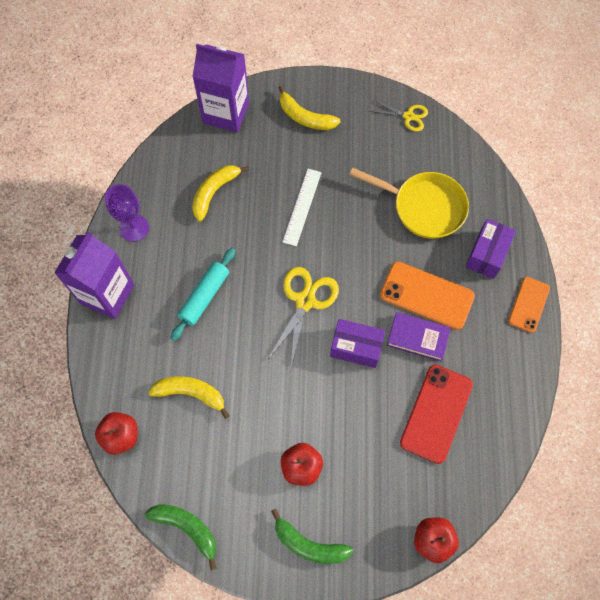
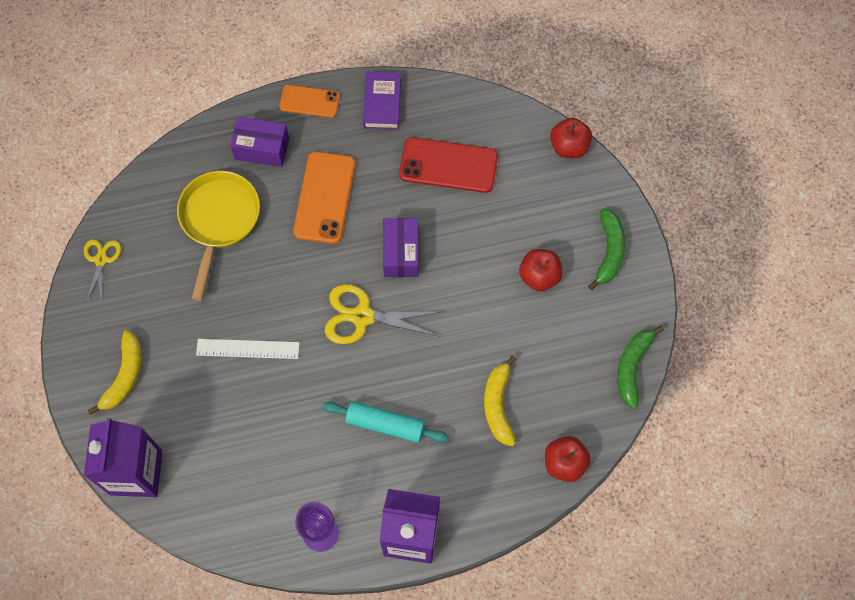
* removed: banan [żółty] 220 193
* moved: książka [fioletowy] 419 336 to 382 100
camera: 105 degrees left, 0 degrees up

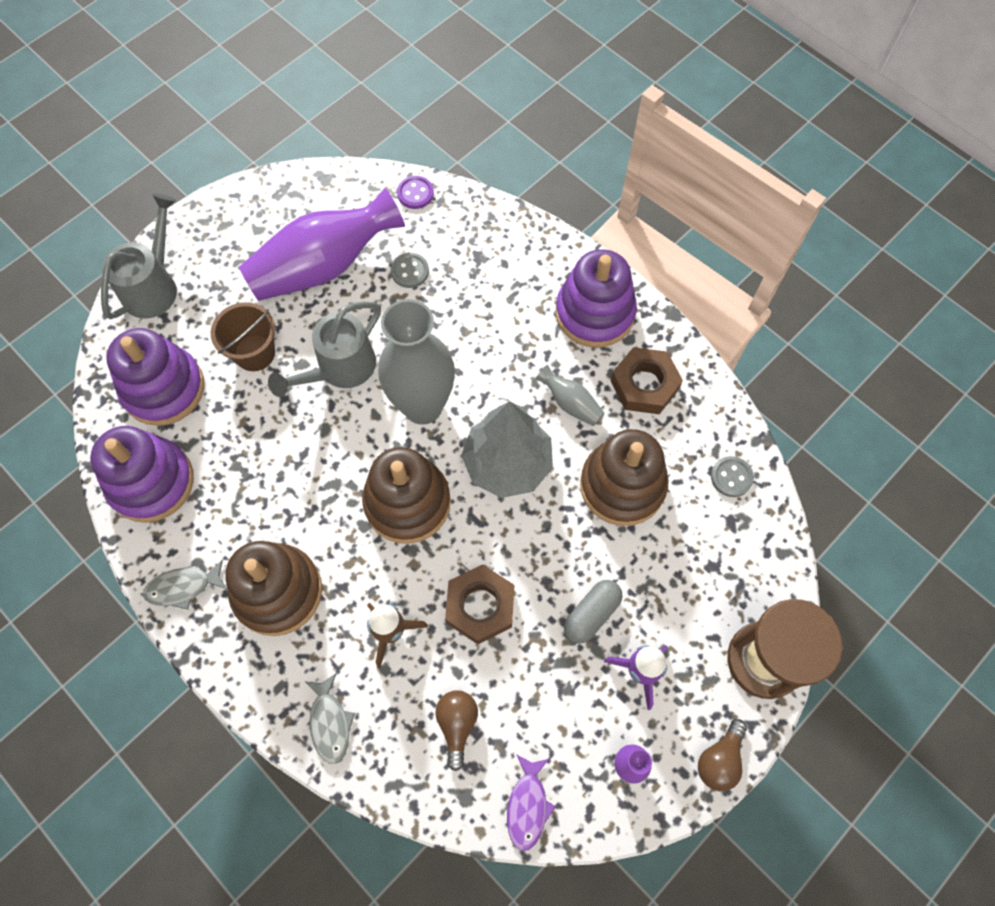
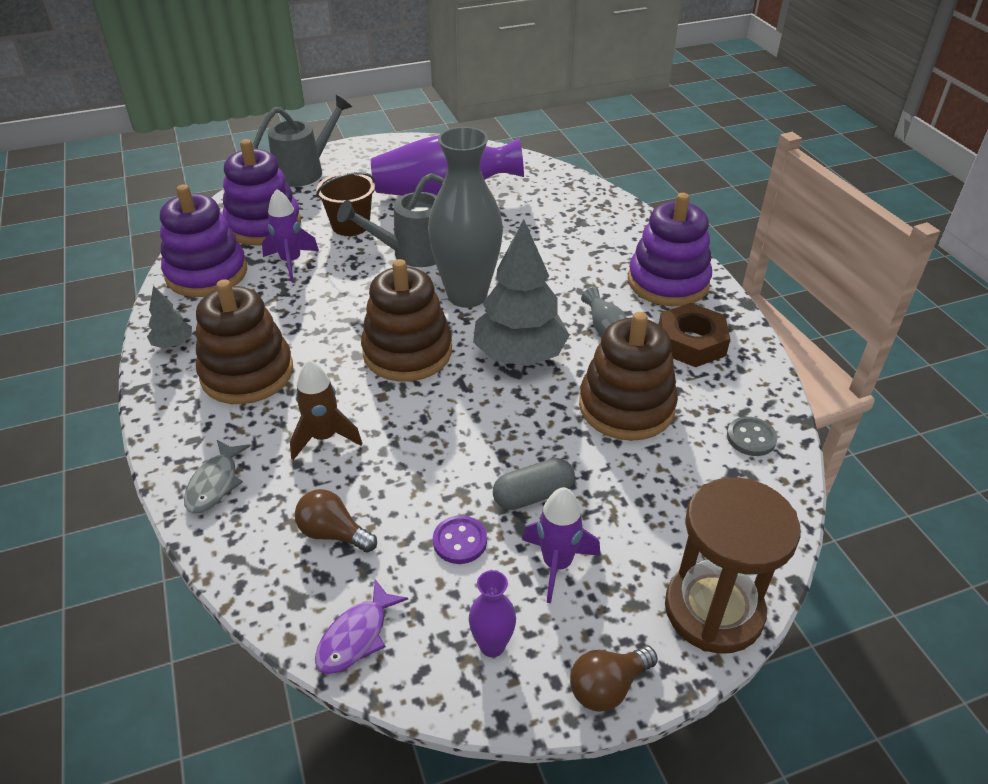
* moved: guzik [fioletowy] 415 192 to 460 540
* removed: guzik [szary] 410 270
* replaced: ryba [szary] 185 585 to drzewko [szary] 169 317
* removed: nakrętka [brązowy] 480 604
* turned: żarówka [brązowy] 456 731 = 336 520 90 degrees counterclockwise
* added: rakieta [fioletowy] 290 235
camera: 25 degrees right, 25 degrees down

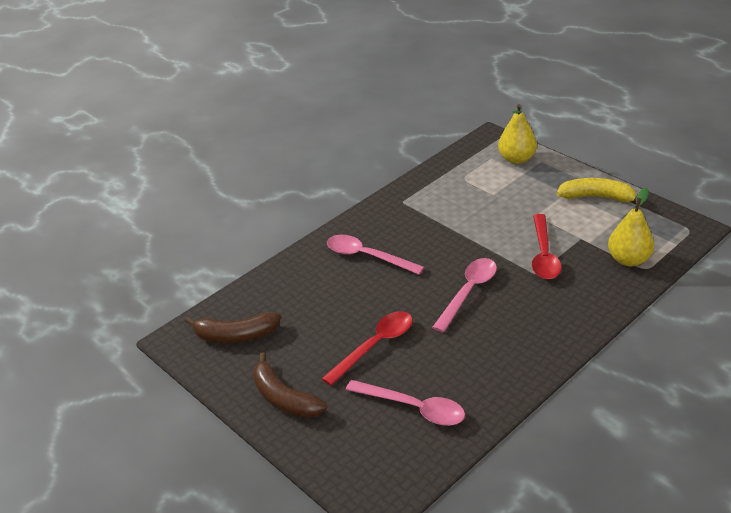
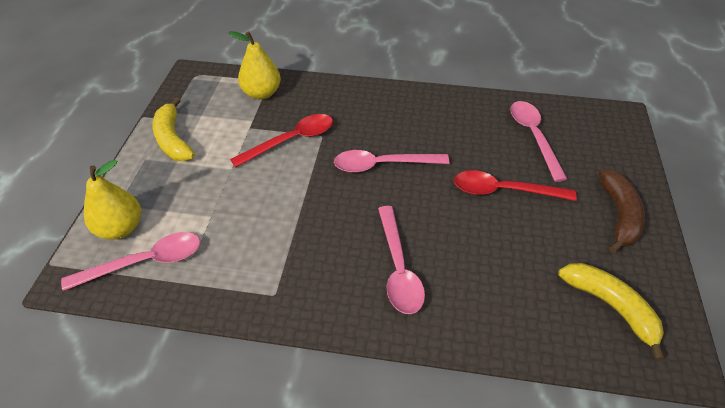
* recoloured: banan [brązowy] 233 327 to banan [żółty] 611 312
* added: łyżka [różowy] 130 261
camera: 130 degrees left, 10 degrees up

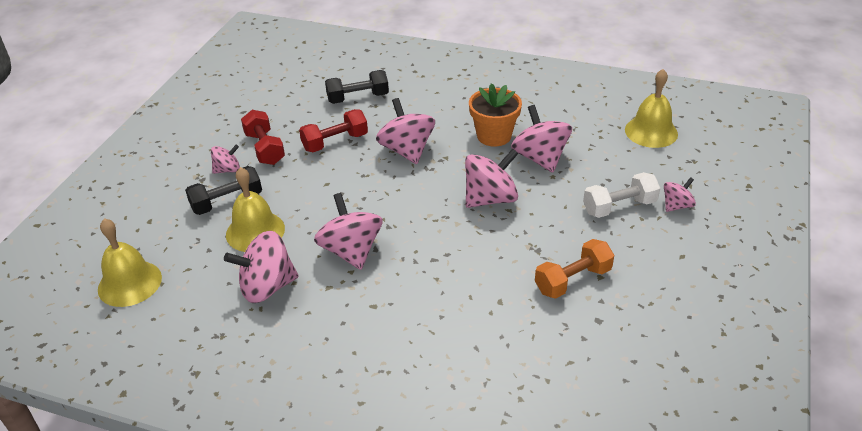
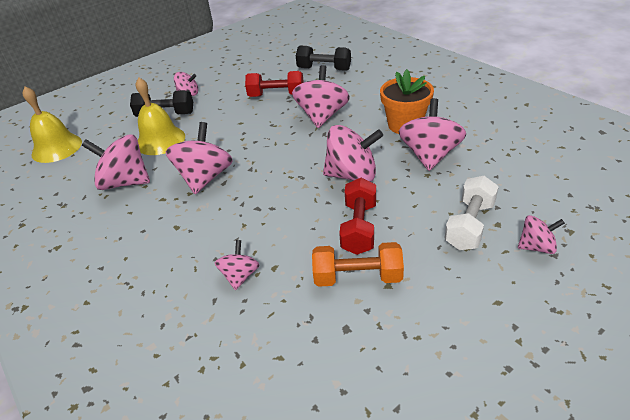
* removed: dzwonek [żółty] 651 108
* moved: hantel [czerwony] 263 137 to 357 216
* turned: hantel [biały] 621 195 = 471 213 75 degrees counterclockwise
* added: bączek [różowy] 237 265
camera: 35 degrees right, 0 degrees up

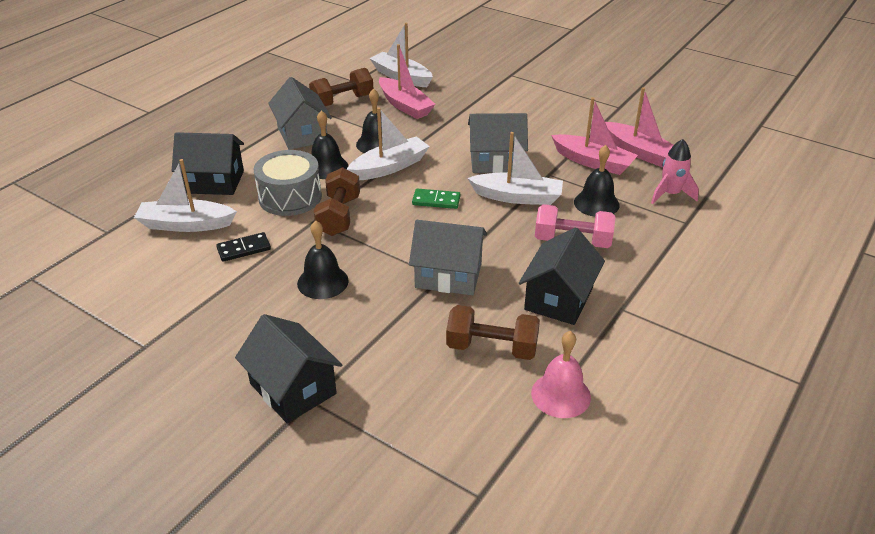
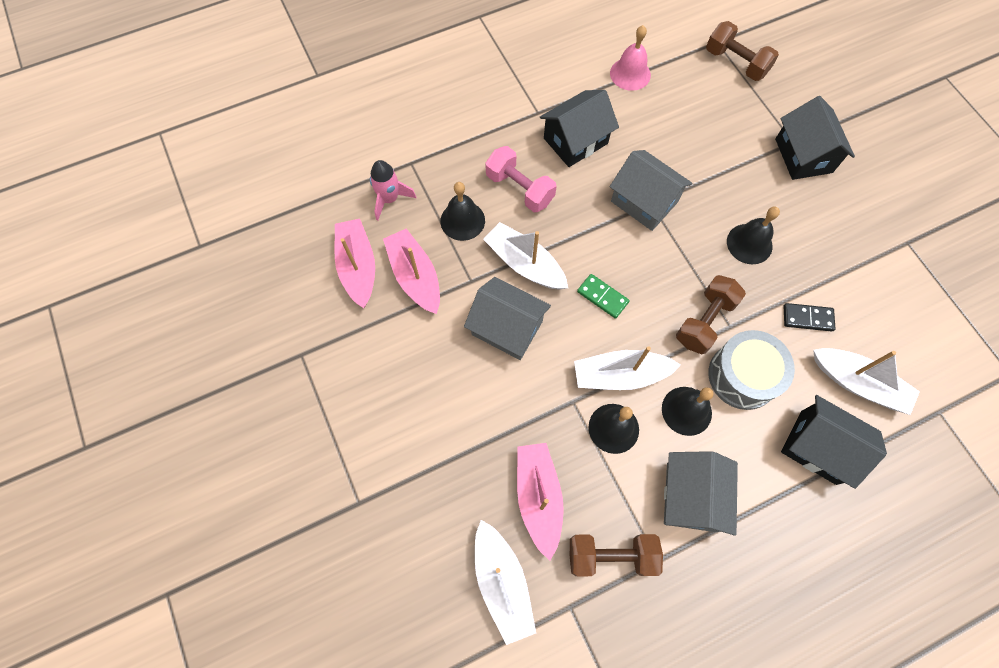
* moved: hantel [brązowy] 493 332 to 742 51
camera: 150 degrees left, 30 degrees up

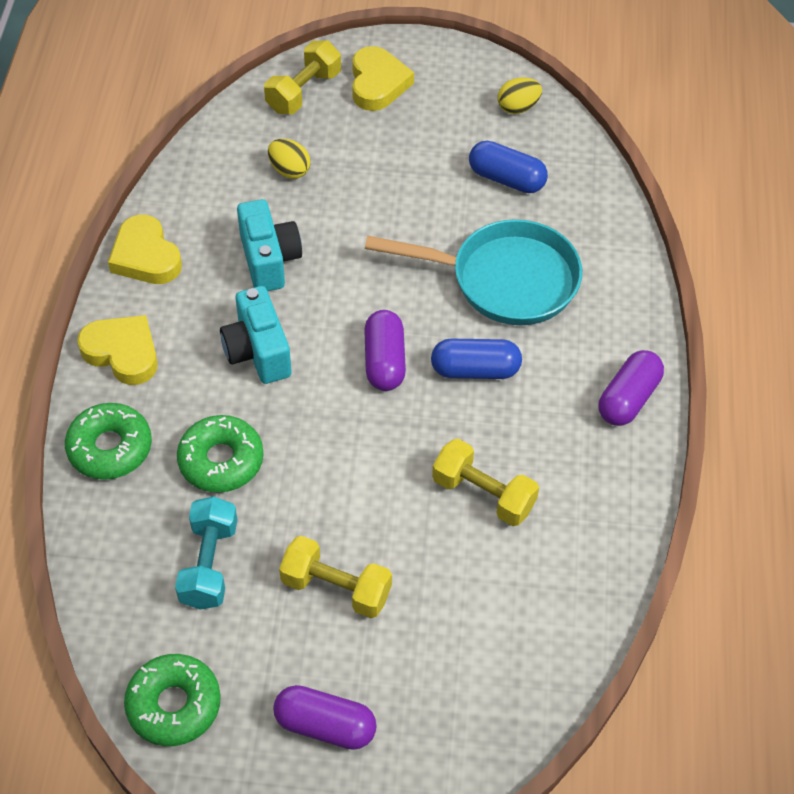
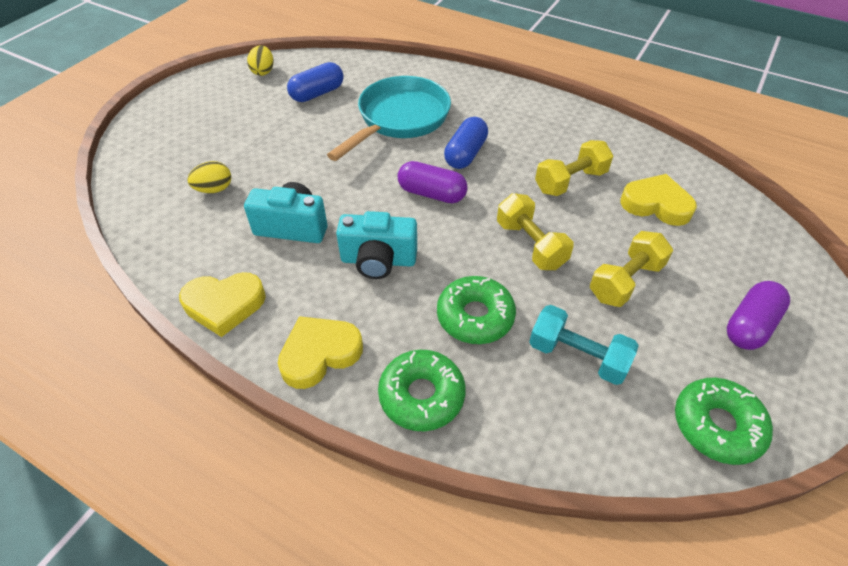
* moved: hantel [żółty] 302 77 to 535 231
* moved: serce [żółty] 383 78 to 659 200
* removed: kapsułka [fioletowy] 631 388
camera: 65 degrees left, 5 degrees down

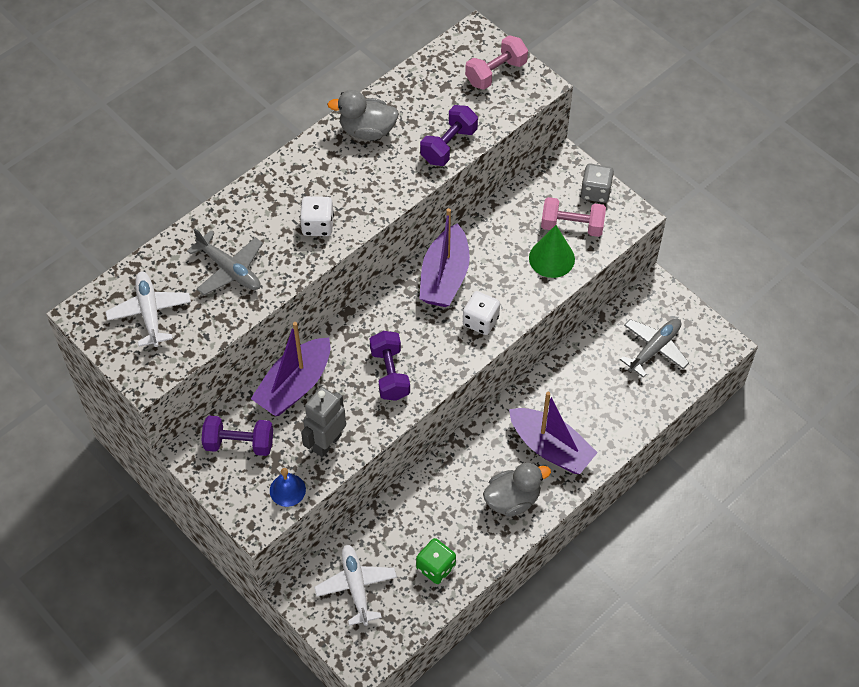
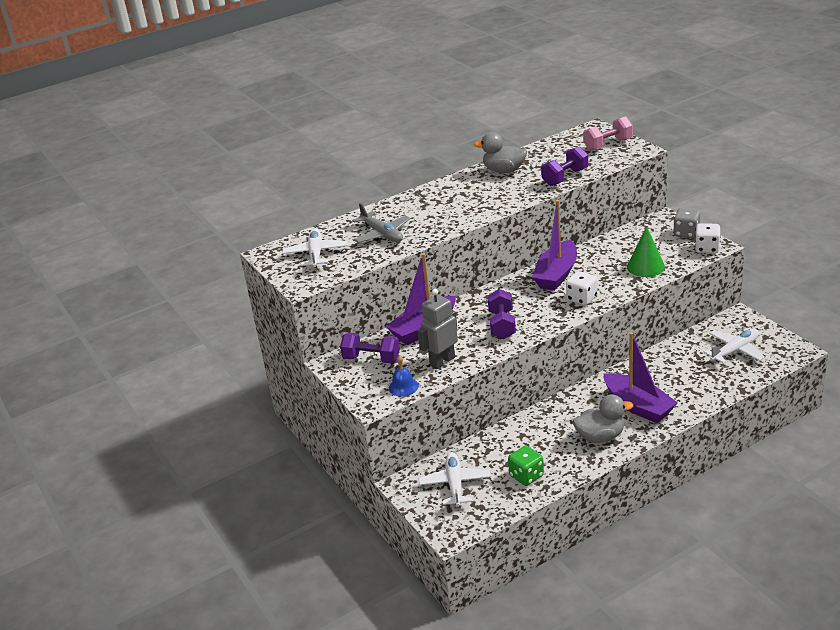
* moved: kostka do gry [biały] 317 216 to 708 238
* removed: hantel [różowy] 573 217
* recoloured: samolot [szary] 654 348 to samolot [biały] 734 346
camera: 15 degrees right, 25 degrees down

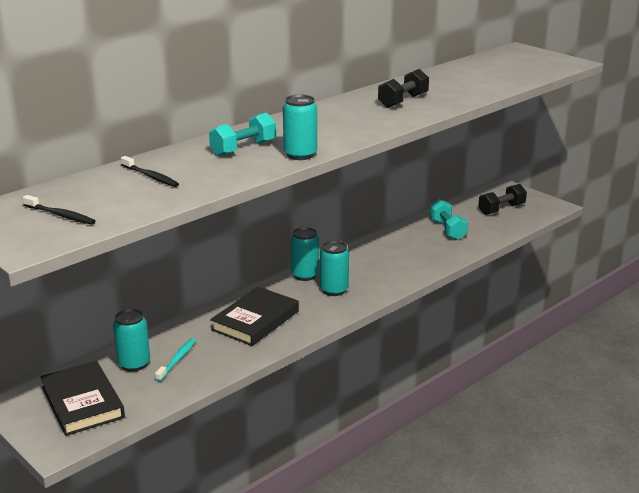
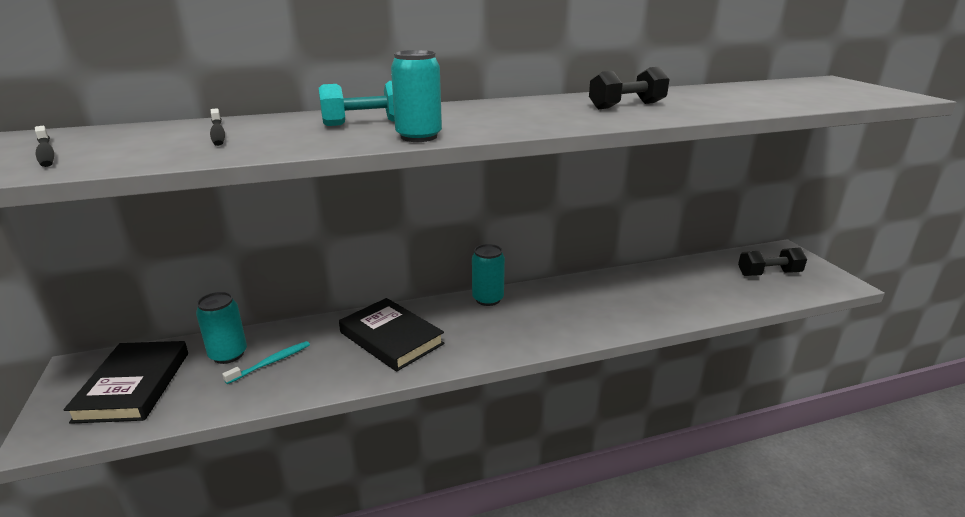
* removed: hantel [turkusowy] 448 219
* removed: puszka [turkusowy] 334 268
* turned: książka [czarny] 254 316 = 392 335 75 degrees clockwise
camera: 25 degrees right, 0 degrees up

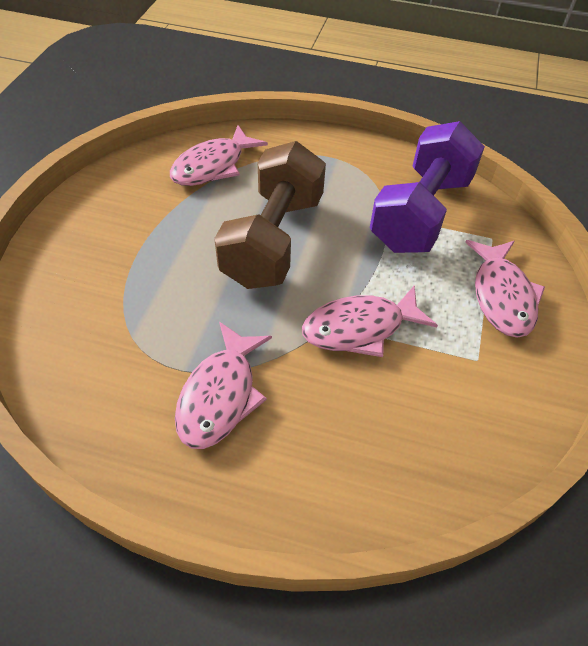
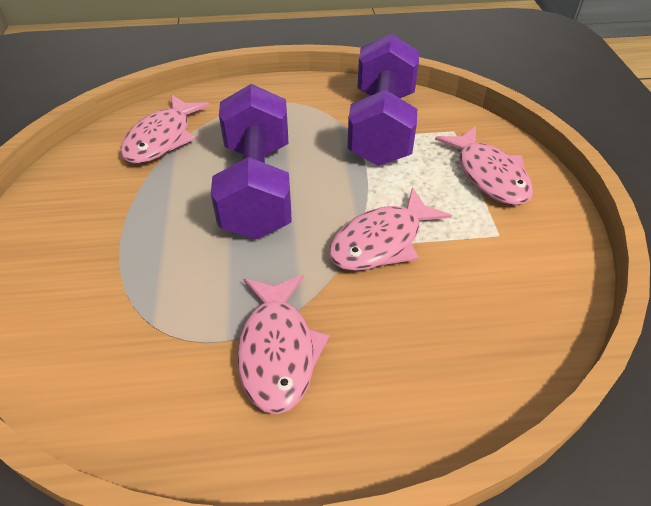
* recoloured: hantel [brązowy] 270 215 to hantel [fioletowy] 251 162
camera: 20 degrees left, 5 degrees down

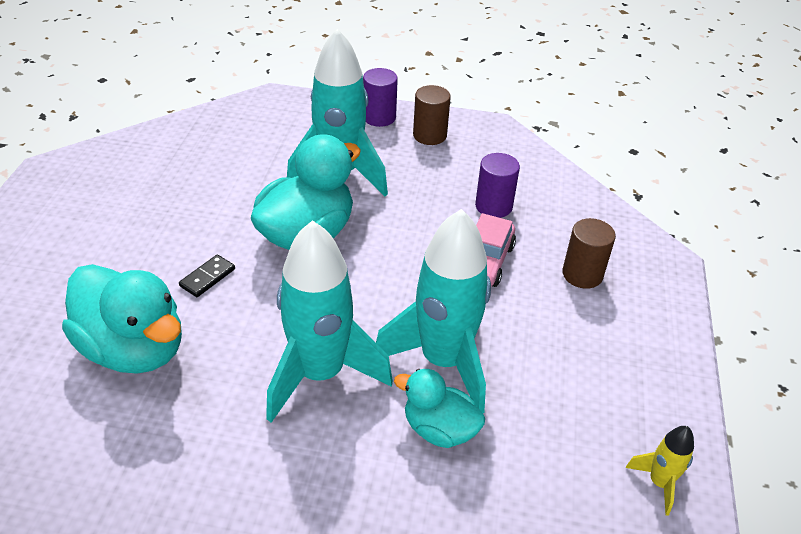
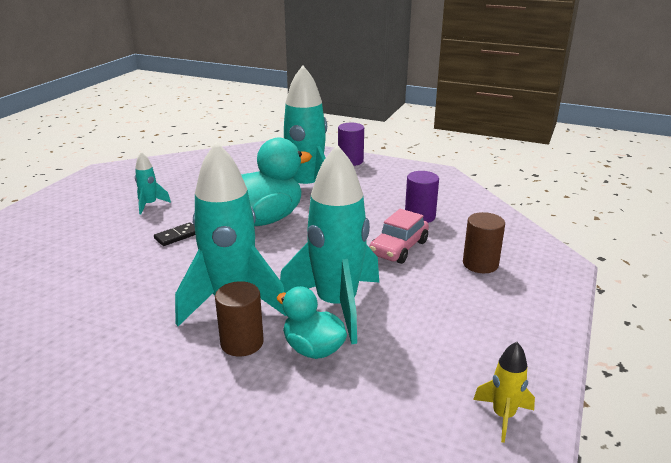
* moved: walec [brązowy] 432 115 to 239 319
* removed: kaczka [turkusowy] 122 319
* added: rakieta [turkusowy] 153 183
camera: 15 degrees right, 15 degrees down

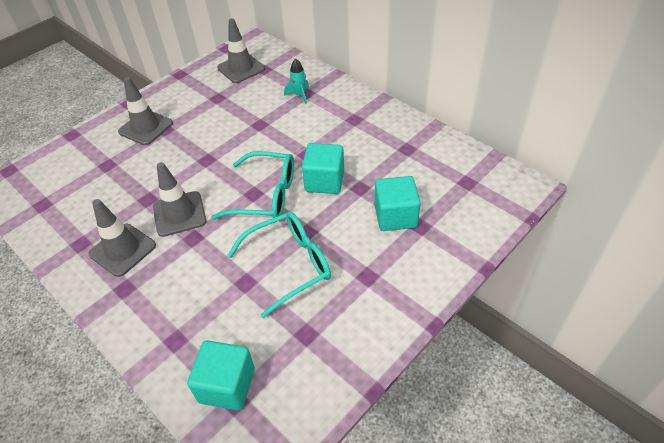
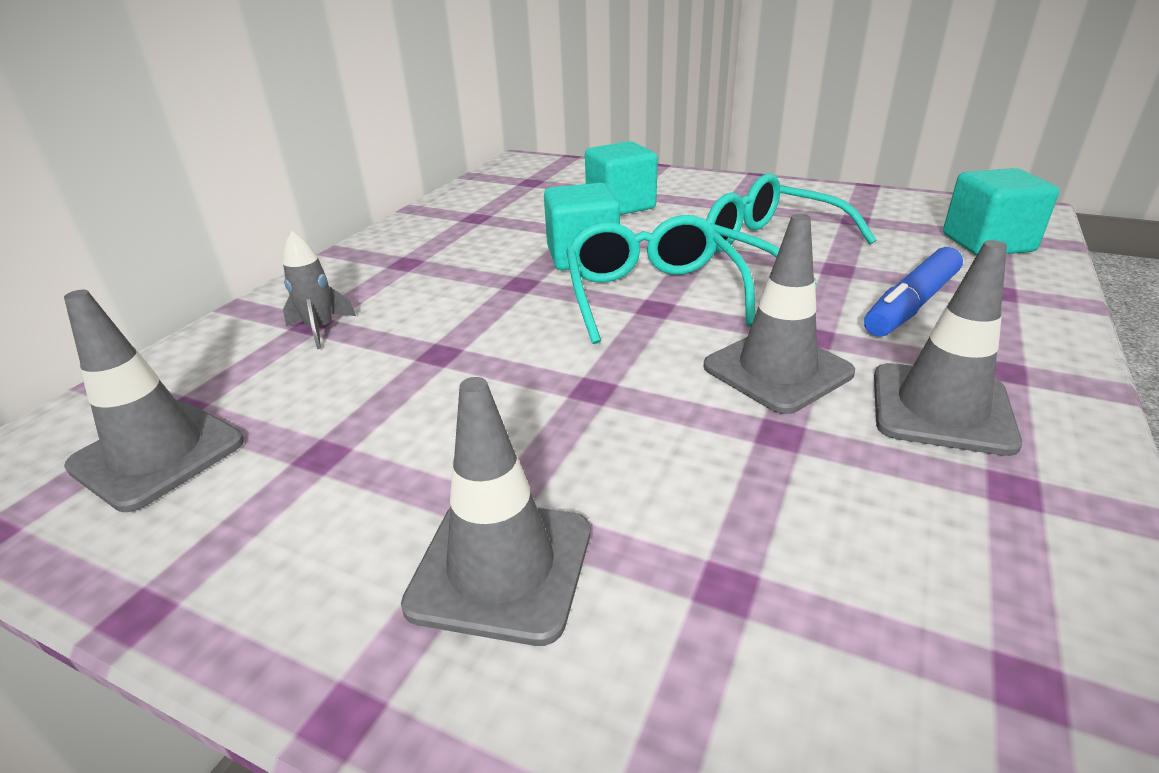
* recoloured: rakieta [turkusowy] 296 81 to rakieta [szary] 319 290
* added: flamaster [niebieski] 913 292
camera: 110 degrees left, 15 degrees down

